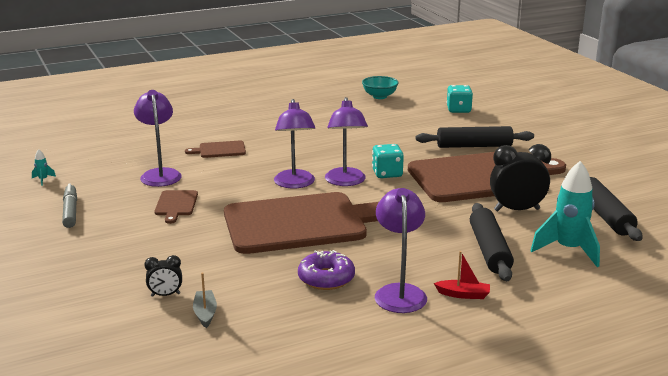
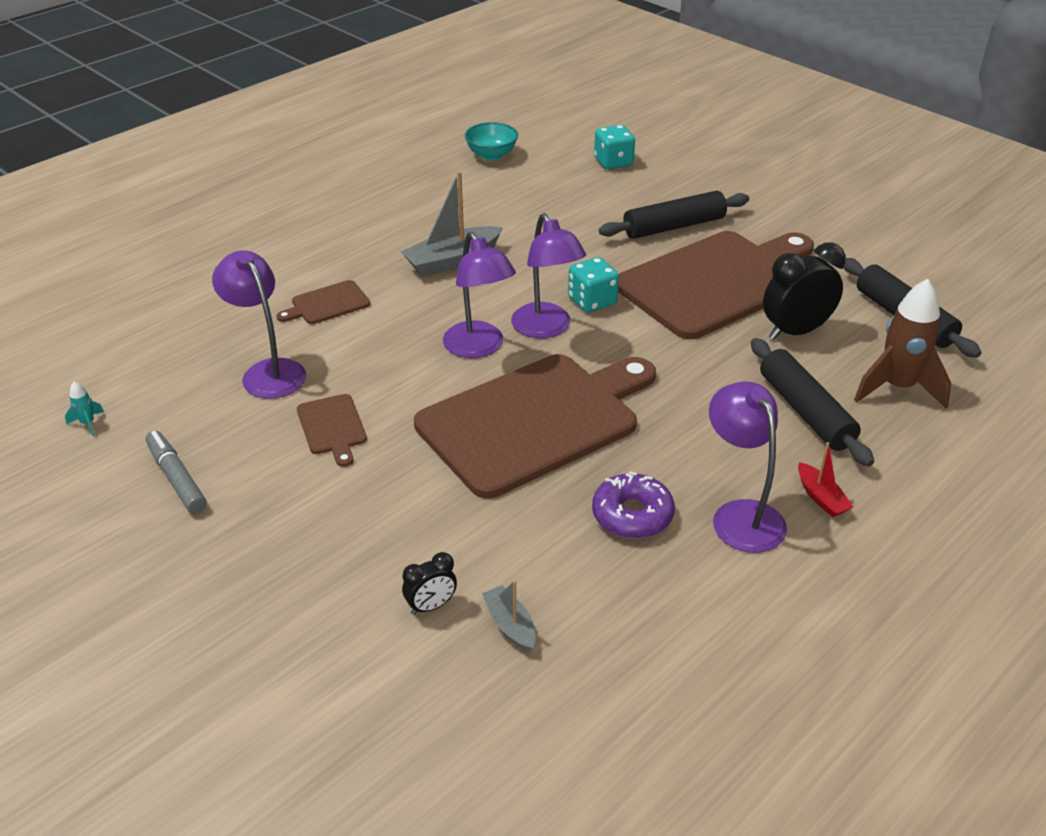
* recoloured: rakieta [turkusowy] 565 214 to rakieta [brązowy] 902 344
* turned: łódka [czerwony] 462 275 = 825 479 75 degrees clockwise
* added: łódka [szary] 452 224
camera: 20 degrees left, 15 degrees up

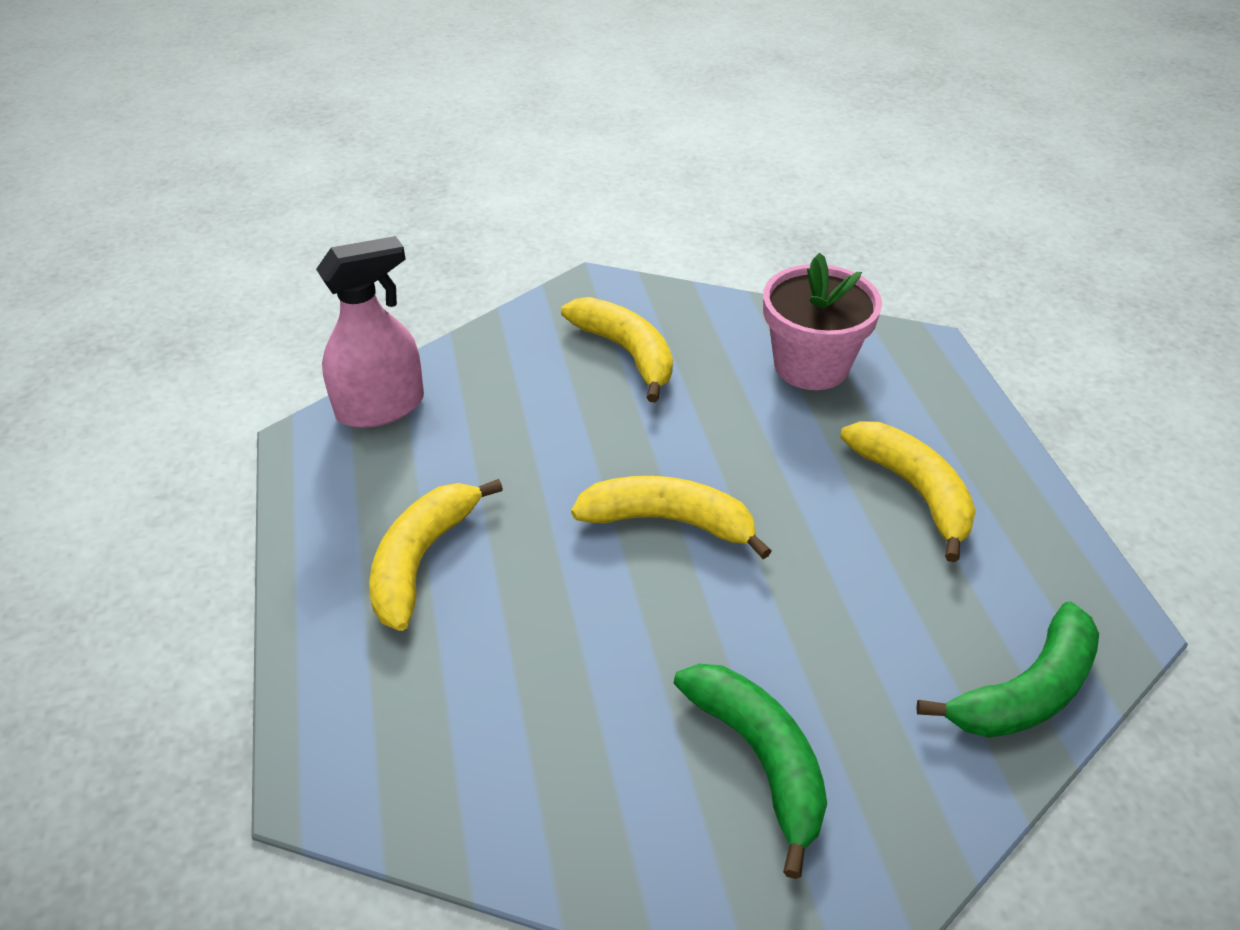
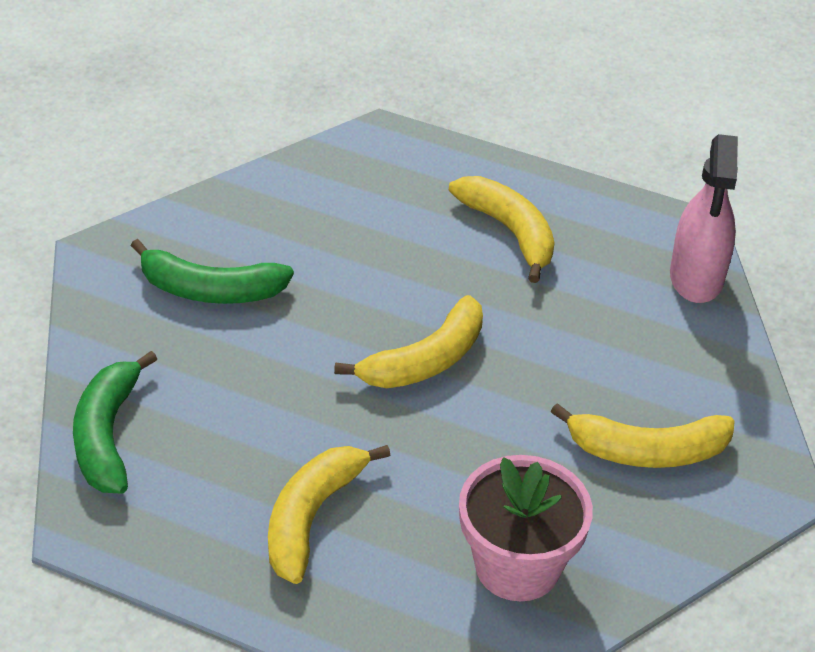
* turned: banan [żółty] 908 491 = 329 514 105 degrees clockwise
camera: 125 degrees right, 0 degrees up

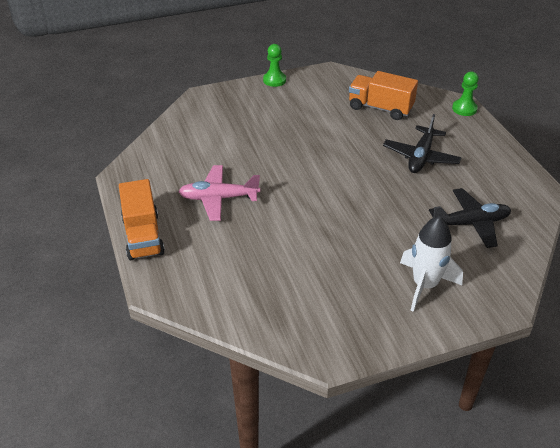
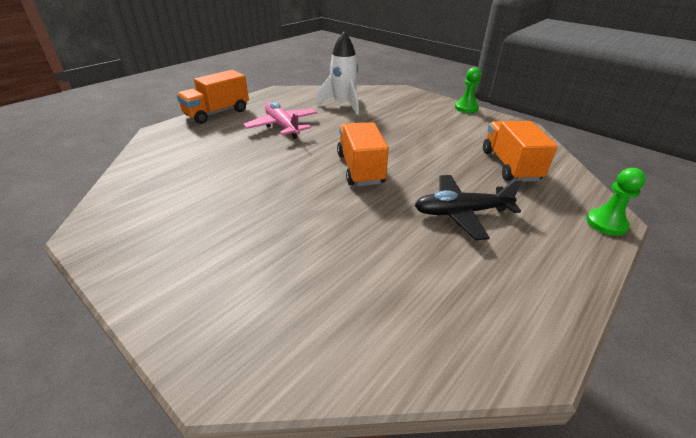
* removed: samolot [czarny] 470 218
* moved: rakieta [biały] 431 264 to 338 73
* added: ciężarówka [pomarańczowy] 363 154
camera: 60 degrees right, 5 degrees down

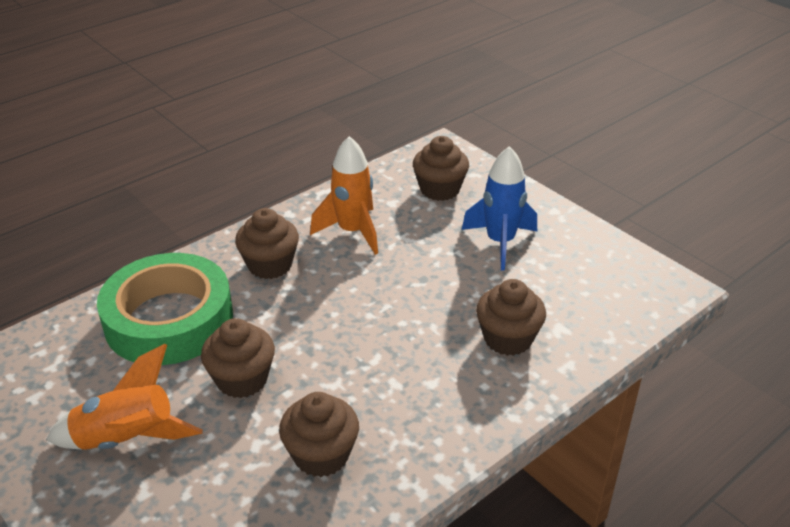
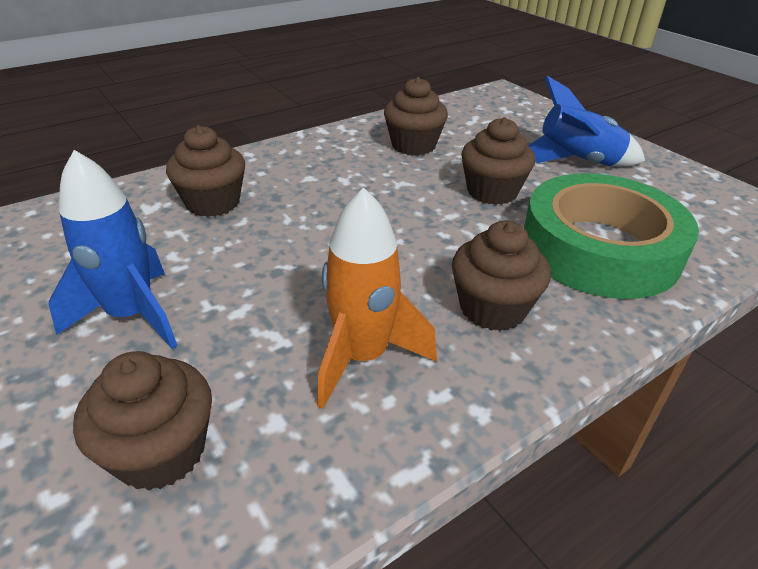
* recoloured: rakieta [pomarańczowy] 124 397 to rakieta [niebieski] 586 121
camera: 175 degrees left, 0 degrees up

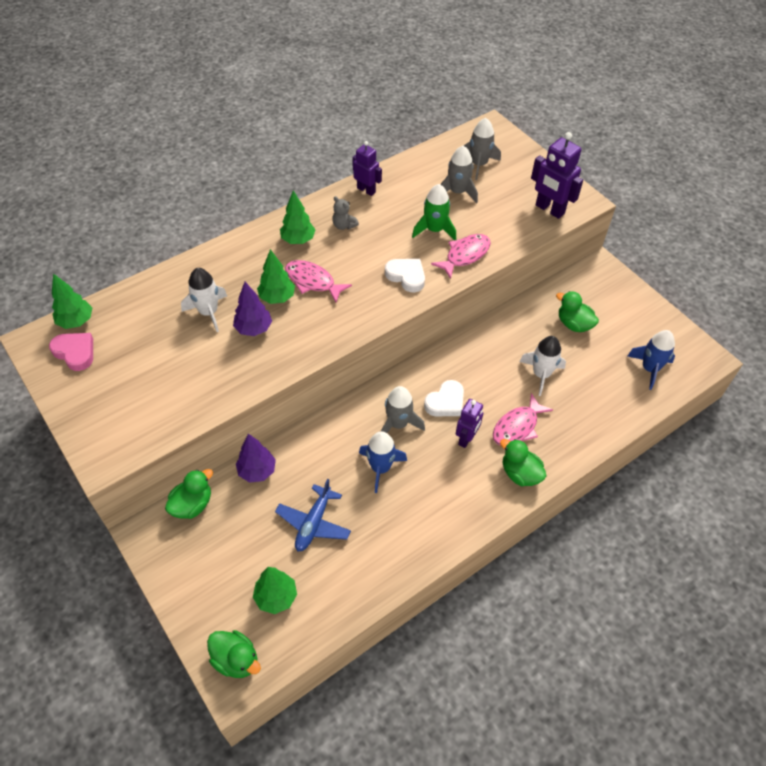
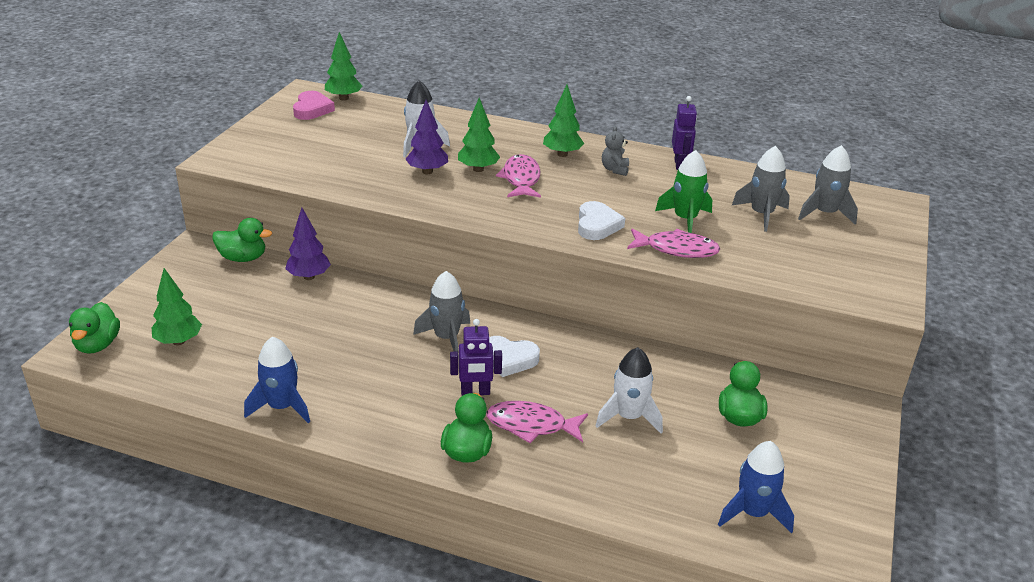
* removed: robot [fioletowy] 557 175
* moved: rakieta [niebieski] 383 462 to 277 379
* removed: samolot [niebieski] 313 515
camera: 55 degrees right, 20 degrees down

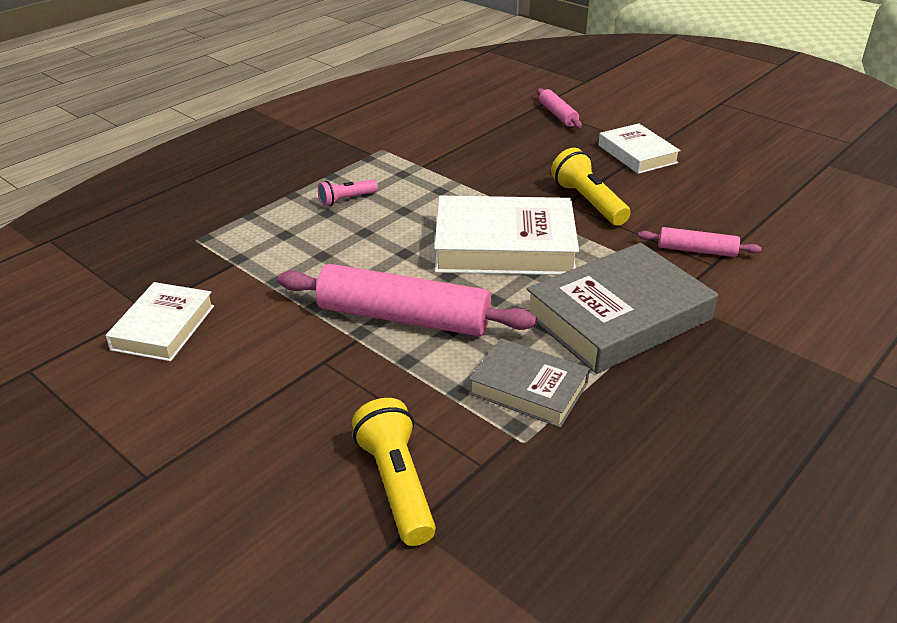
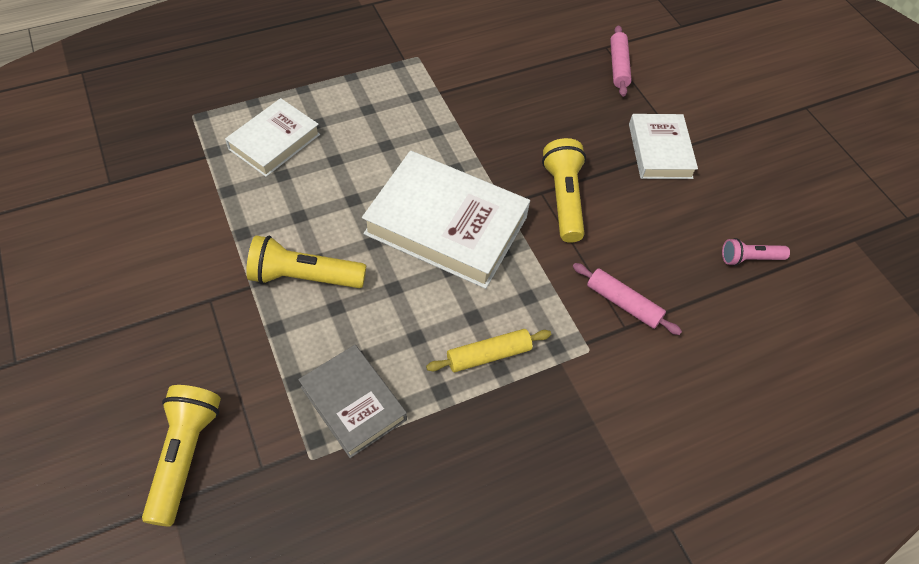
* moved: latarka [różowy] 348 192 to 756 252
* replaced: książka [szary] 622 308 to wałek do ciasta [żółty] 488 350
* replaced: wałek do ciasta [różowy] 407 300 to latarka [żółty] 306 261
* moved: książka [biały] 159 321 to 272 137
camera: 20 degrees right, 20 degrees up

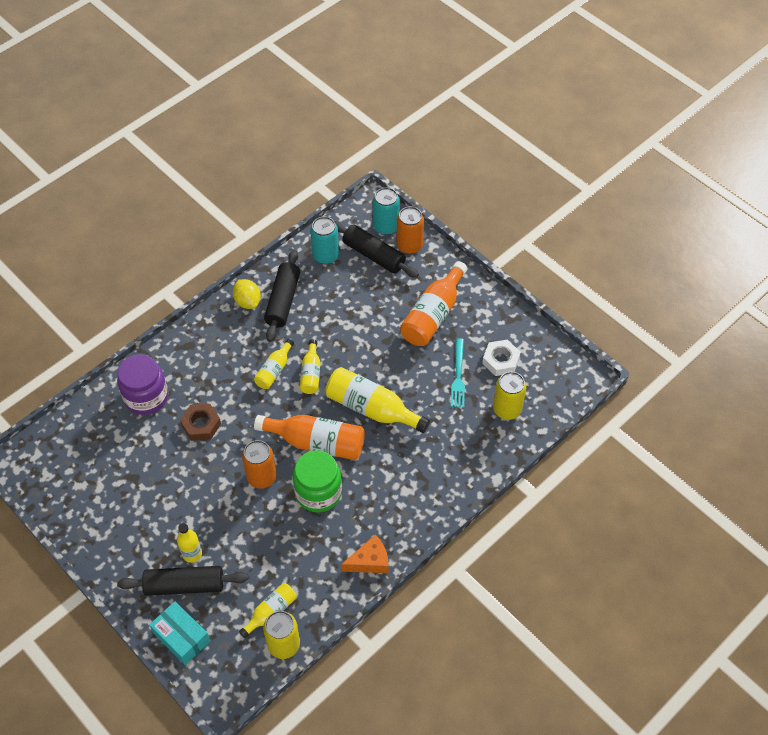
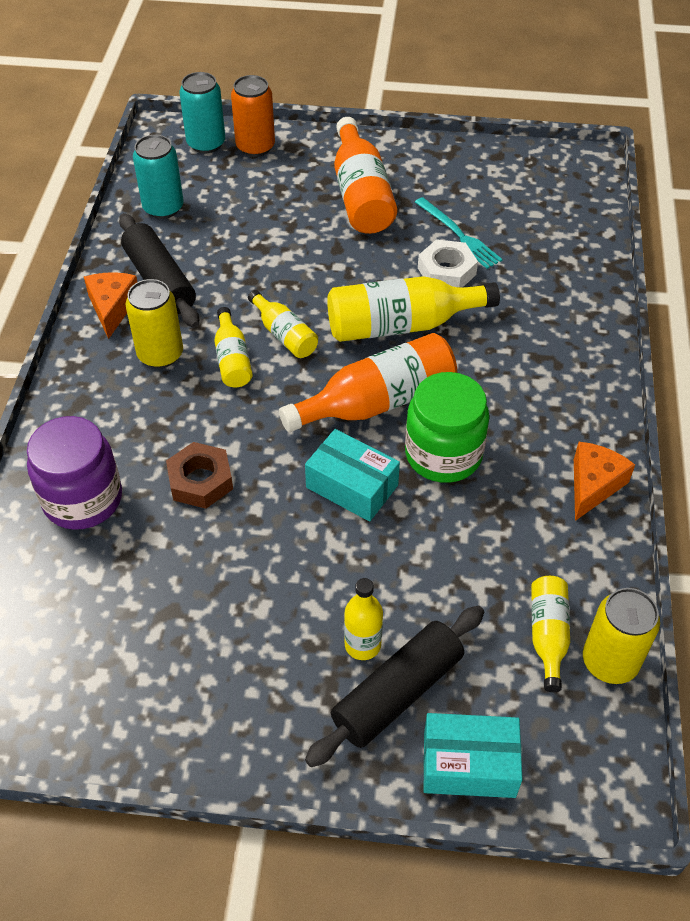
* removed: wałek do ciasta [czarny] 376 249
* replaced: cytryna [żółty] 247 294 to ser [pomarańczowy] 110 305
* moved: nakrętka [biały] 501 358 to 448 263
* moved: puszka [żółty] 509 396 to 154 323
* replaced: puszka [pomarańczowy] 259 464 to pudełko [turkusowy] 352 475
camera: 40 degrees left, 5 degrees down

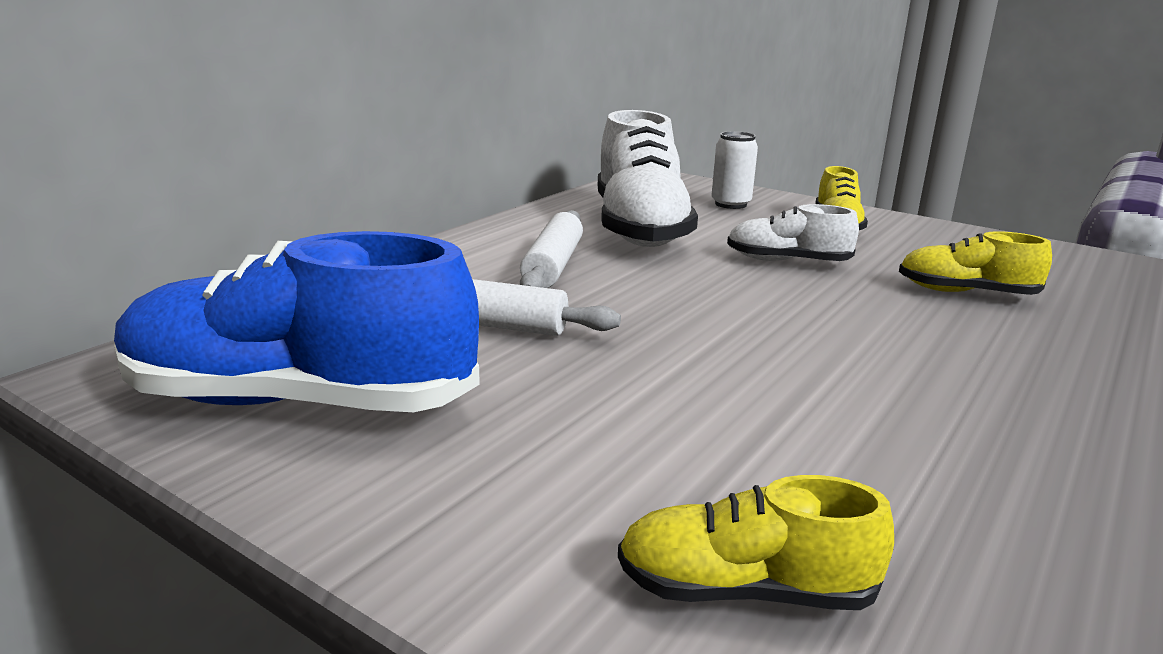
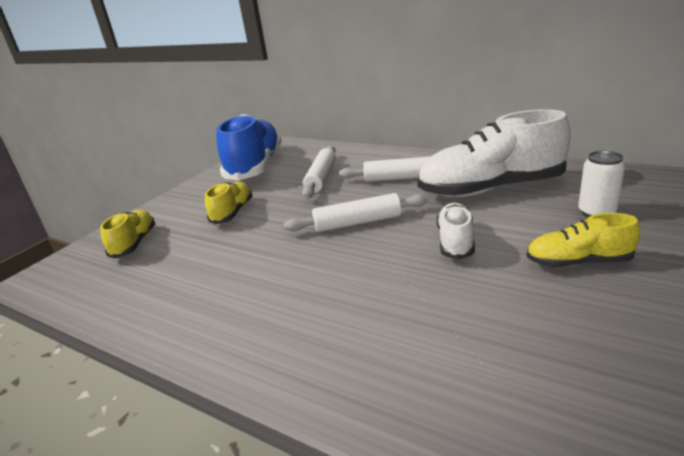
* moved: but [żółty] 975 263 to 228 203
* added: wałek do ciasta [biały] 356 212
camera: 90 degrees right, 5 degrees up

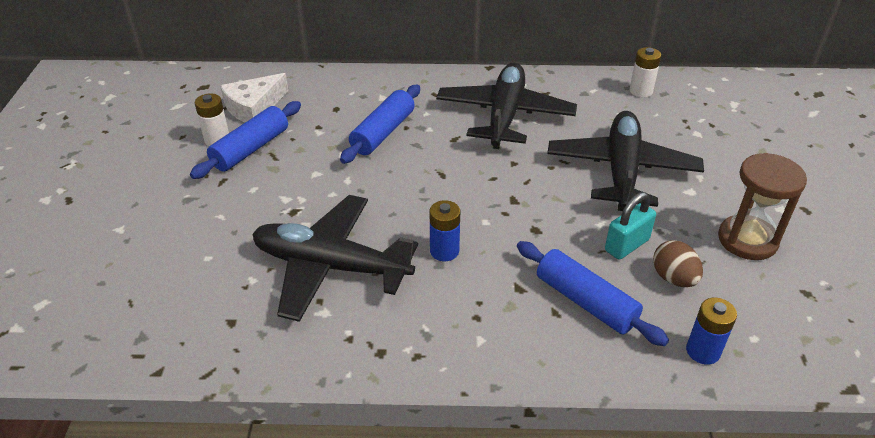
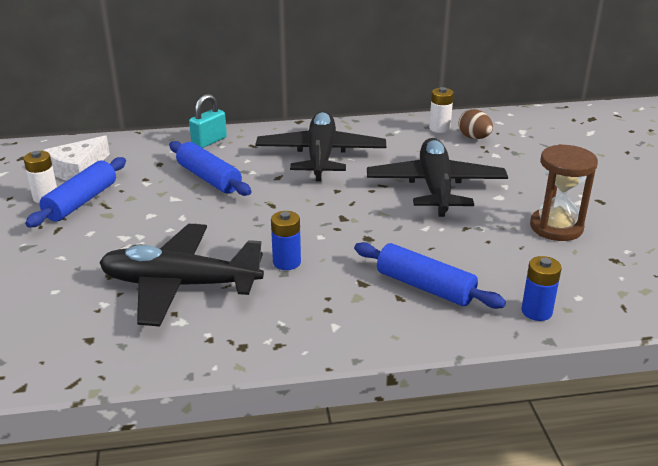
* turned: wałek do ciasta [niebieski] 380 124 = 210 168 60 degrees counterclockwise
* moved: kłódka [turkusowy] 630 226 to 208 121
* moved: jajko [brązowy] 678 263 to 475 124
camera: 10 degrees left, 10 degrees down

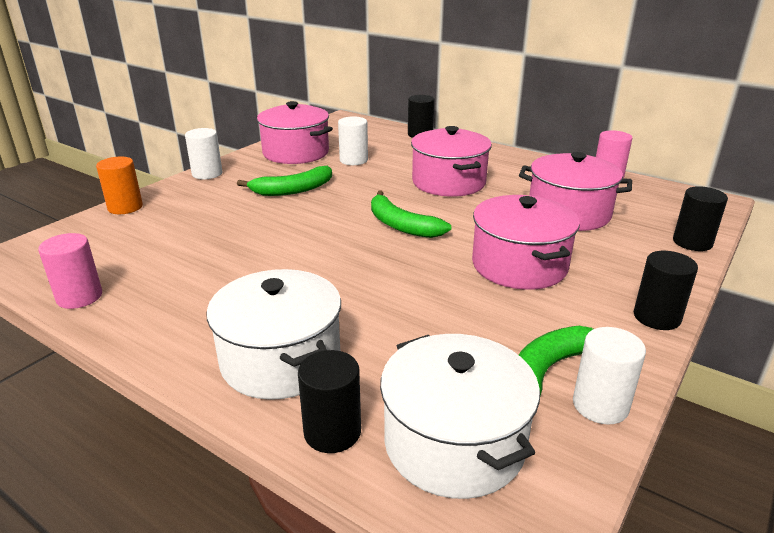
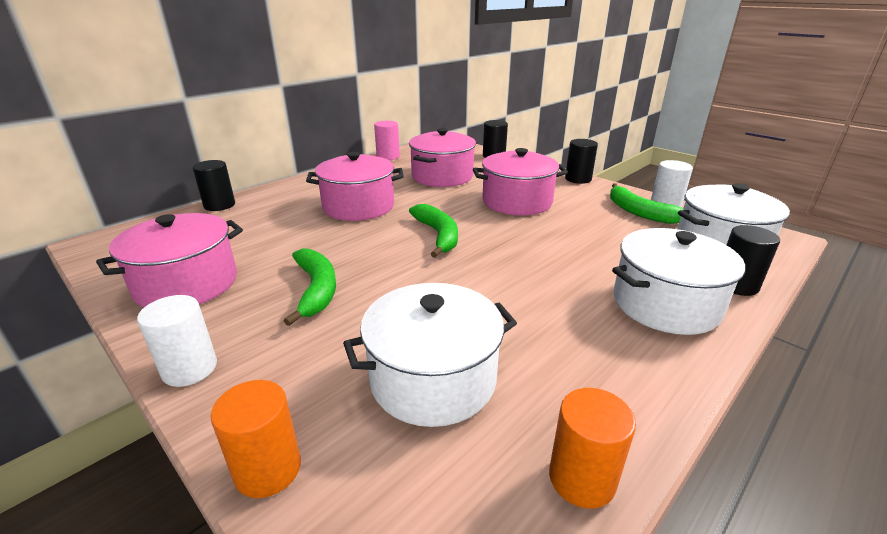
* removed: walec [biały] 353 141
* turned: banan [zielony] 411 214 = 433 231 75 degrees counterclockwise
* recoloured: walec [różowy] 70 271 to walec [pomarańczowy] 592 448
* added: garnek [biały] 430 355
camera: 80 degrees left, 0 degrees up

